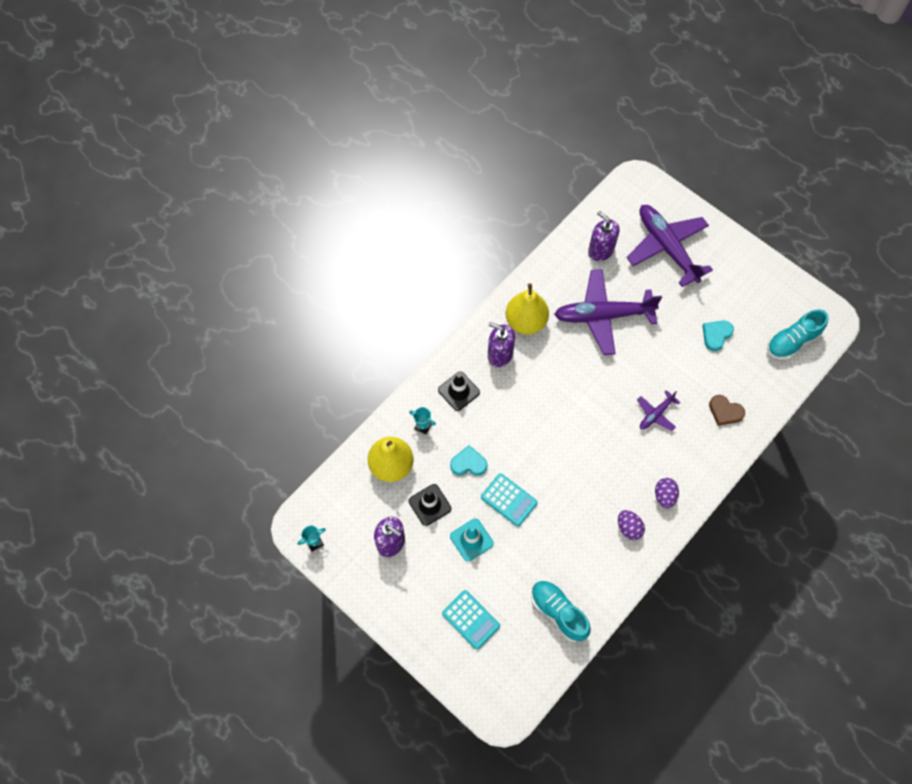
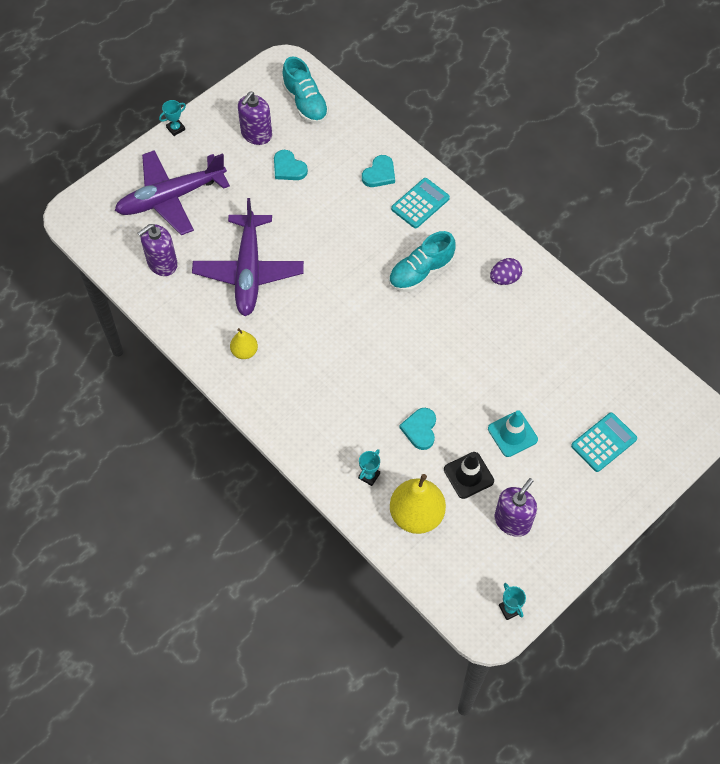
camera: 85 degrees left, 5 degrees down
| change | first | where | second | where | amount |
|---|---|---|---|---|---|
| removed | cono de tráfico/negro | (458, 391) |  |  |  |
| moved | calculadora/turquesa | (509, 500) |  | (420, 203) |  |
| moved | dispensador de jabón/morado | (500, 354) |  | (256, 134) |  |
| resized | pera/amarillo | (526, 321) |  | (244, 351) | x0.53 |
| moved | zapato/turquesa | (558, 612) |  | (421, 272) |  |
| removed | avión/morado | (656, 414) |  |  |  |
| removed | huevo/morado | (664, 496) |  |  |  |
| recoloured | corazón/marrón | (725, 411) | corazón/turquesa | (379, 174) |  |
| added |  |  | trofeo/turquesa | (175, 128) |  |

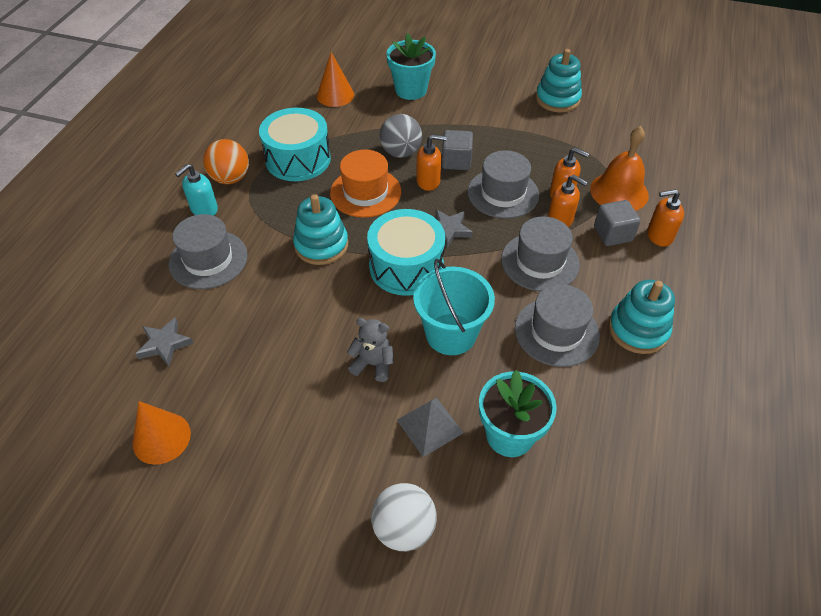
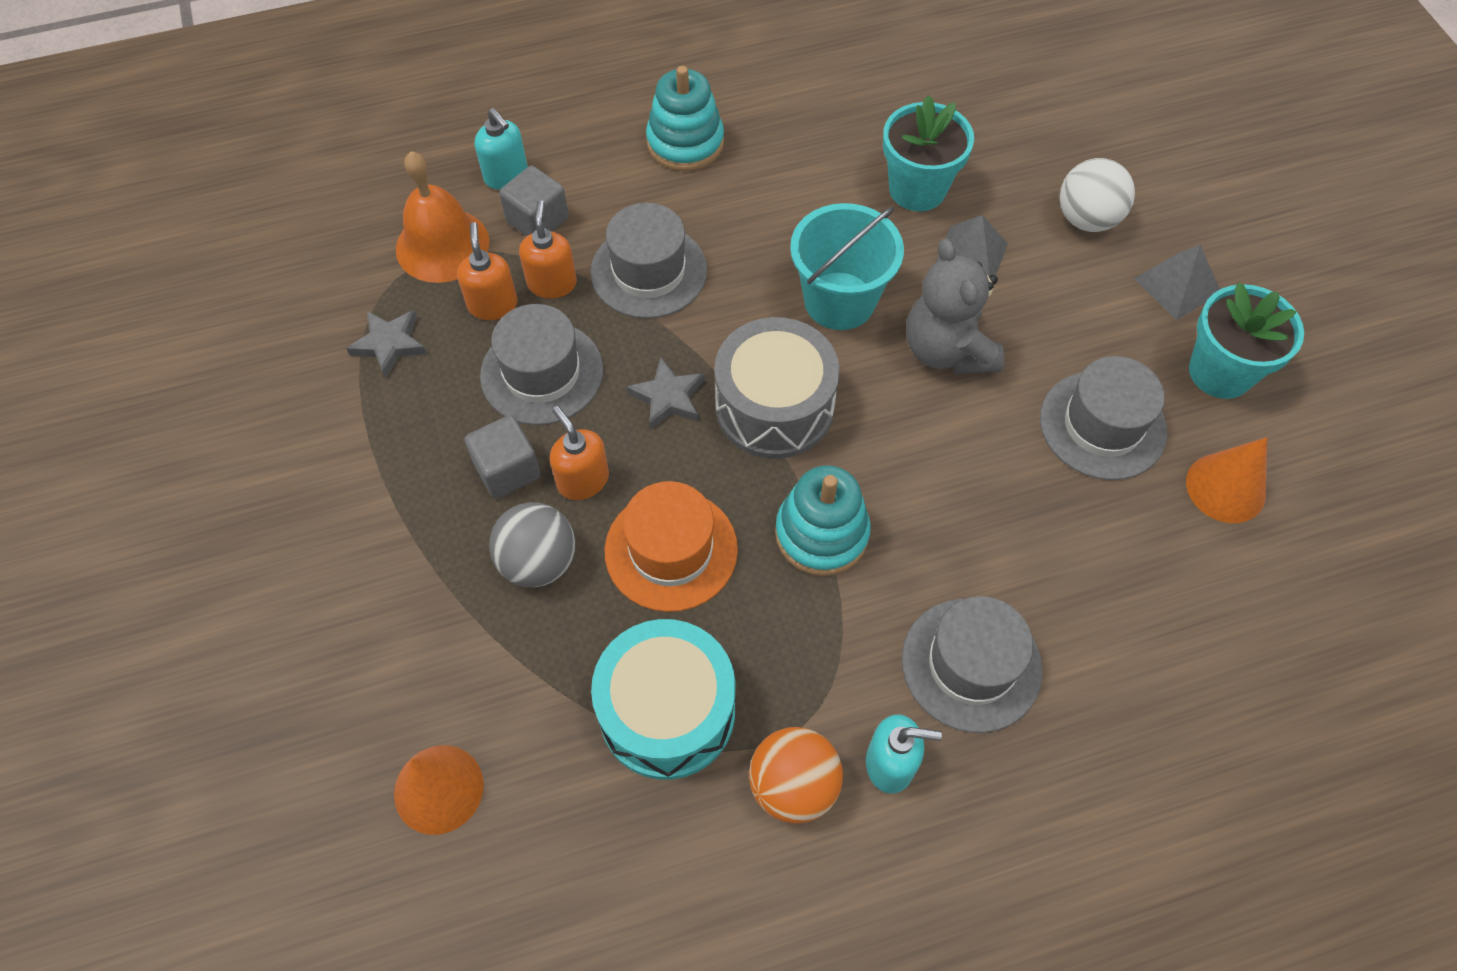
camera: 125 degrees left, 10 degrees up
| change | first | where | second | where | amount |
|---|---|---|---|---|---|
| moved | estrella/gris | (164, 344) |  | (390, 344) |  |
| resized | osito/gris | (373, 364) |  | (947, 350) | x1.61 |
| recoloured | tambor/turquesa | (406, 266) | tambor/gris | (774, 407) |  |
| moved | maceta/turquesa | (411, 90) |  | (1220, 372) |  |
| moved | sombrero/gris | (556, 332) |  | (1102, 425) |  |
| removed | juguete apilable/turquesa | (557, 99) |  |  |  |
| recoloured | dispensador de jabón/naranja | (659, 236) | dispensador de jabón/turquesa | (506, 175) |  |
| added |  |  | pirámide/gris | (1177, 285) |  |

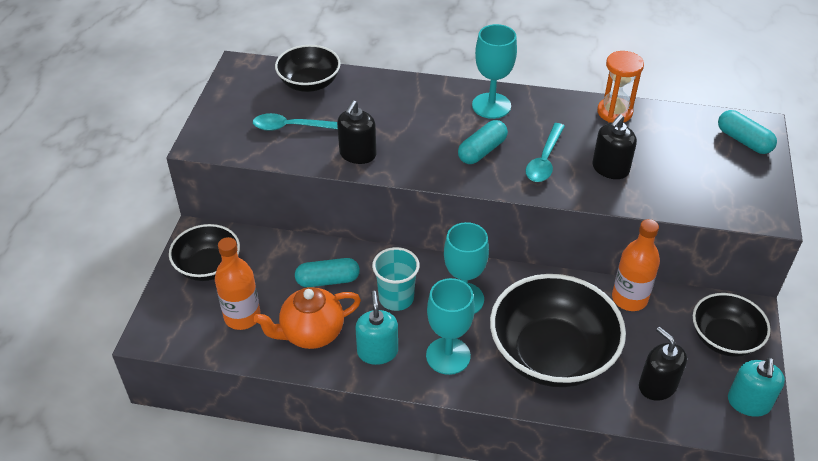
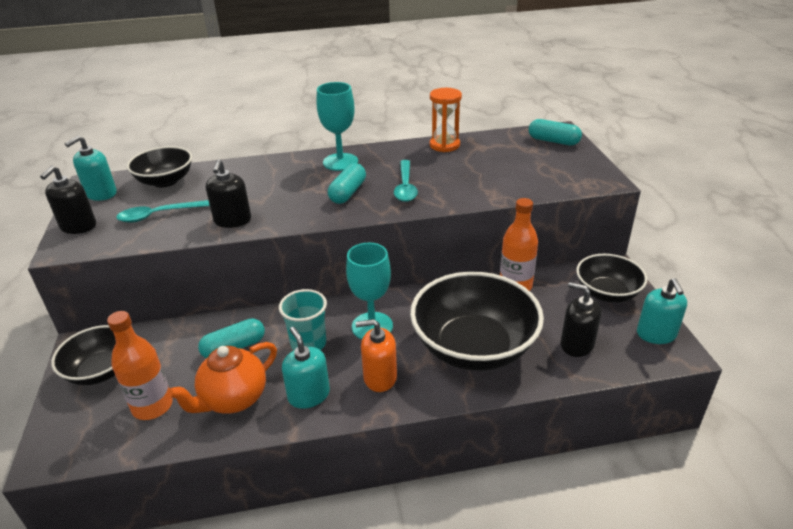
camera: 20 degrees left, 10 degrees down
| change | first | where | second | where | amount |
|---|---|---|---|---|---|
| replaced | copa/turquesa | (448, 356) | dispensador de jabón/naranja | (380, 377) |  |
| moved | dispensador de jabón/negro | (610, 169) |  | (78, 226) |  |
| added |  |  | dispensador de jabón/turquesa | (101, 194) |  |

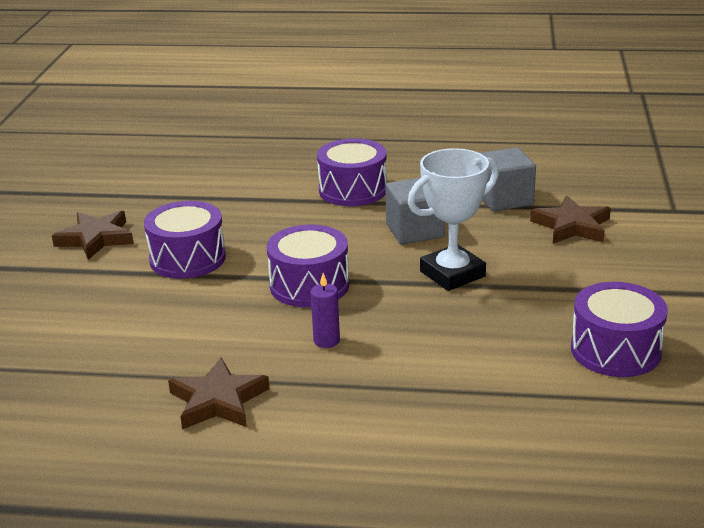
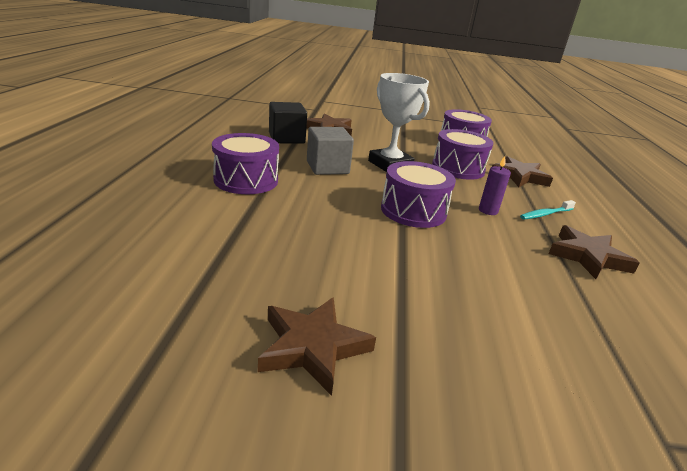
camera: 95 degrees left, 0 degrees up
| change | first | where | second | where | amount |
|---|---|---|---|---|---|
| moved | tambor/morado | (187, 258) |  | (458, 168) |  |
| recoloured | cubo/gris | (504, 199) | cubo/negro | (286, 138) |  |
| added |  |  | estrella/marrón | (519, 176) |  |
| added |  |  | cepillo de dientes/turquesa | (545, 214) |  |

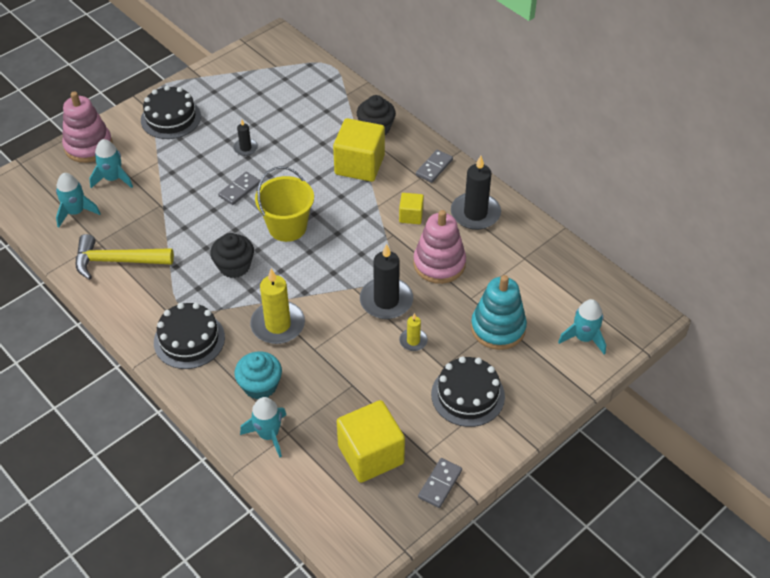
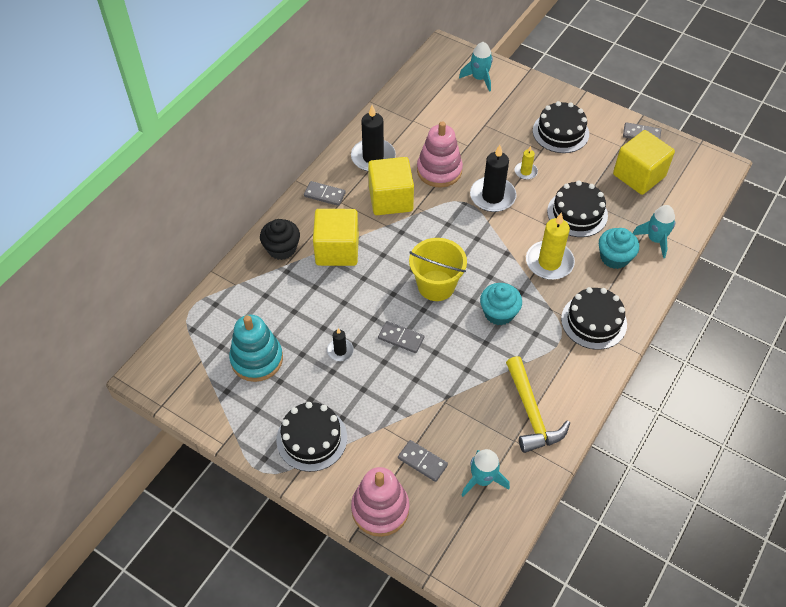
camera: 105 degrees left, 5 degrees up
| change | first | where | second | where | amount |
|---|---|---|---|---|---|
| replaced | cohete/turquesa | (113, 178) | ficha de dominó/gris | (422, 462) |  |
| recoloured | magdalena/negro | (234, 266) | magdalena/turquesa | (499, 313) |  |
| resized | cubo/amarillo | (411, 216) |  | (391, 199) | x1.96 |
| moved | juguete apilable/turquesa | (498, 328) |  | (257, 359) |  |
| added |  |  | tarta/negro | (577, 213) |  |

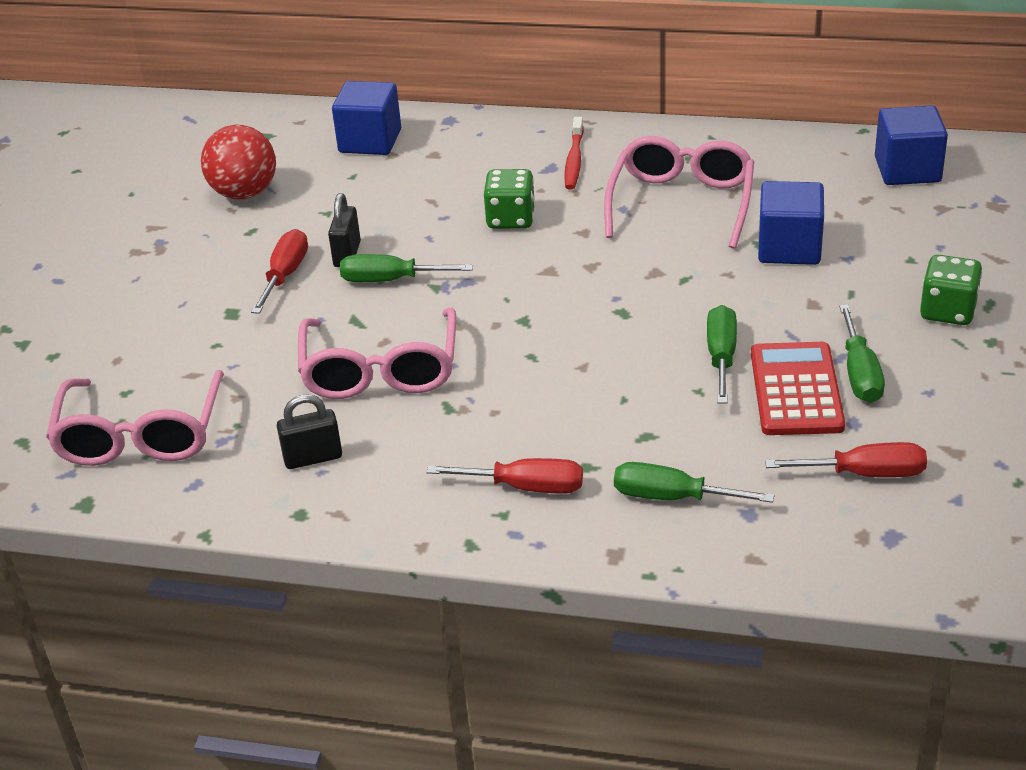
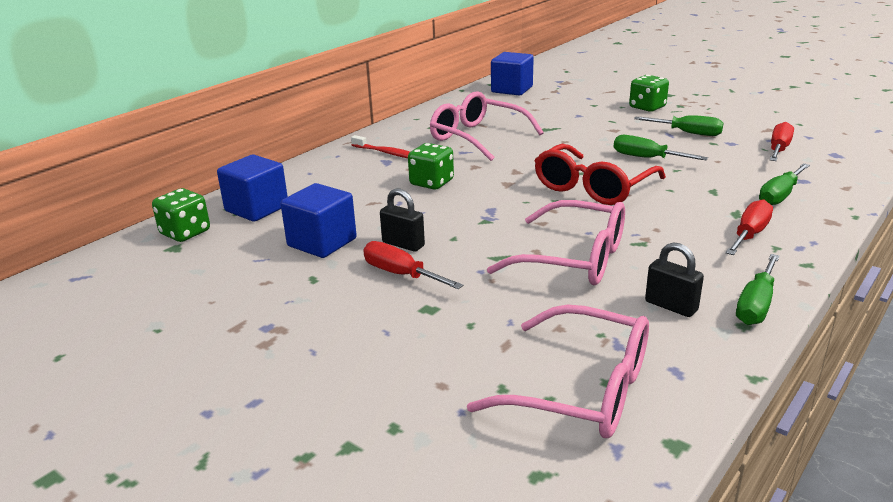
camera: 65 degrees left, 10 degrees down
| change | first | where | second | where | amount |
|---|---|---|---|---|---|
| removed | pelota/rojo | (244, 193) |  |  |  |
| turned | candado/negro | (313, 458) |  | (671, 306) | 60 degrees counterclockwise |
| moved | destornillador/verde | (390, 280) |  | (756, 305) |  |
| removed | calculadora/rojo | (796, 390) |  |  |  |
| moved | cubo/azul | (789, 248) |  | (322, 242) |  |
| added |  |  | dado/verde | (185, 233) |  |
| added |  |  | gafas/rojo | (593, 187) |  |

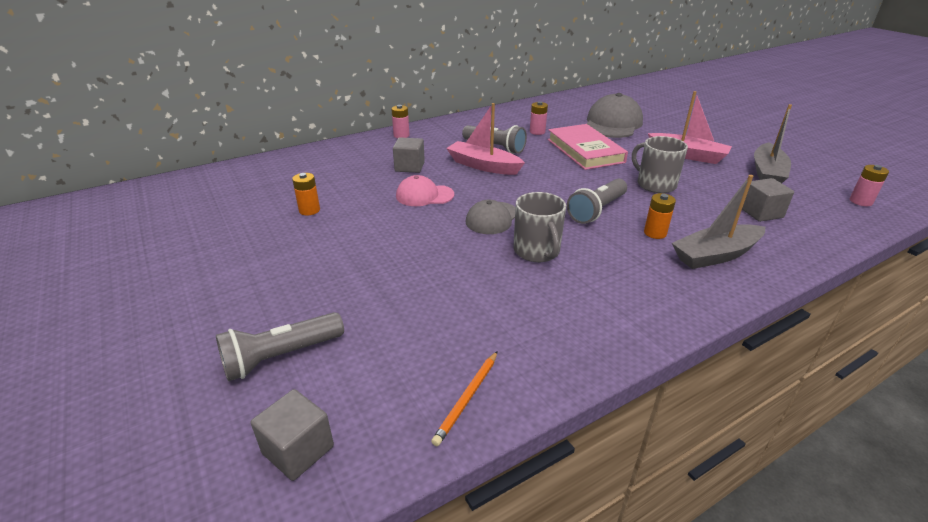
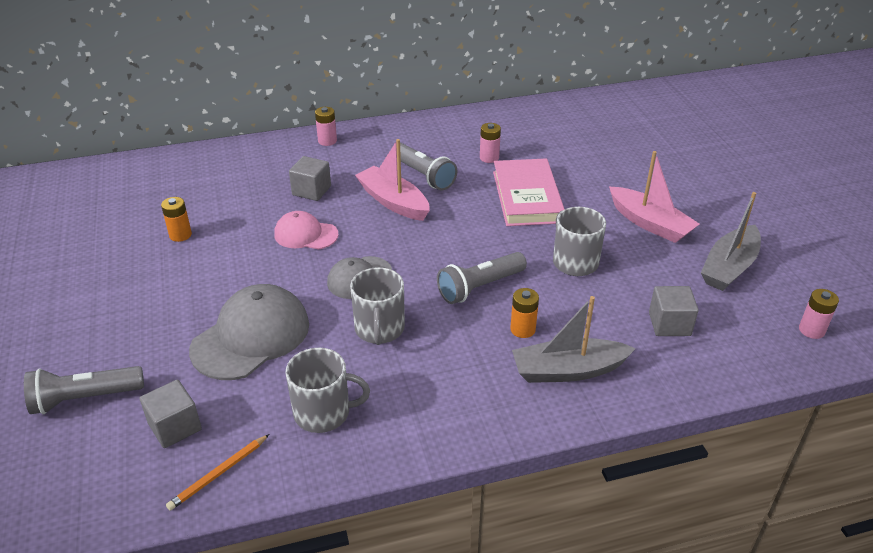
camera: 15 degrees right, 5 degrees up
| change | first | where | second | where | amount |
|---|---|---|---|---|---|
| moved | cubo/gris | (298, 450) |  | (175, 427) |  |
| moved | gorra/gris | (612, 124) |  | (251, 336) |  |
| added |  |  | taza/gris | (324, 412) |  |

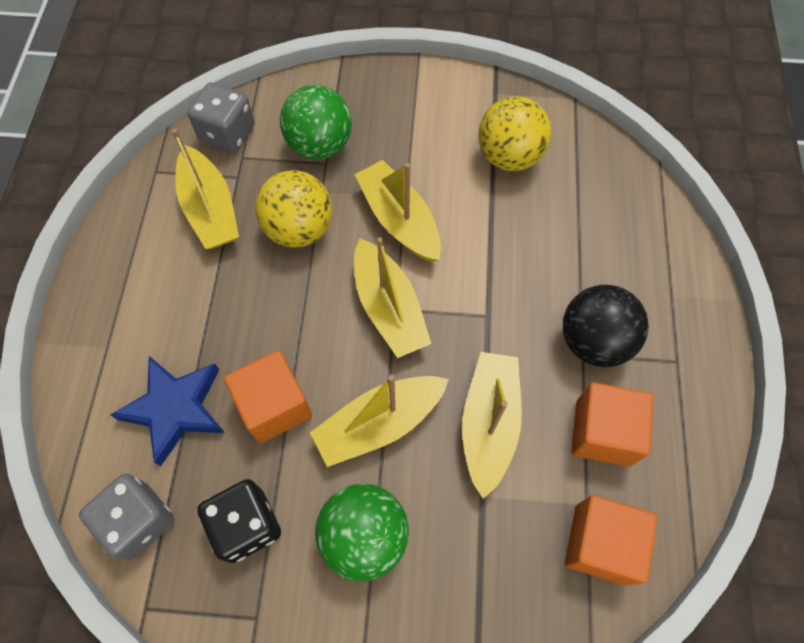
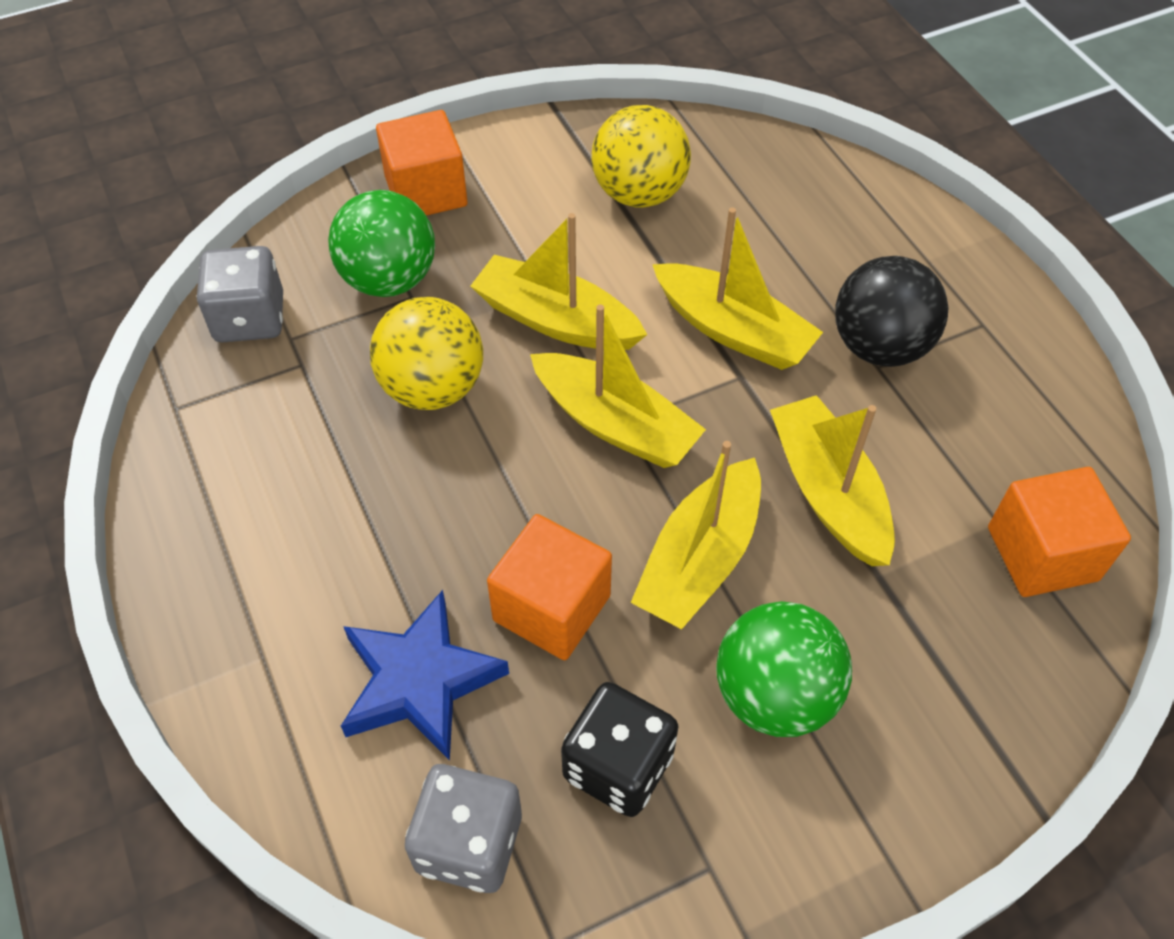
camera: 30 degrees left, 10 degrees down
| change | first | where | second | where | amount |
|---|---|---|---|---|---|
| moved | barco/amarillo | (210, 209) |  | (733, 330) |  |
| moved | cubo/naranja | (602, 433) |  | (426, 192) |  |

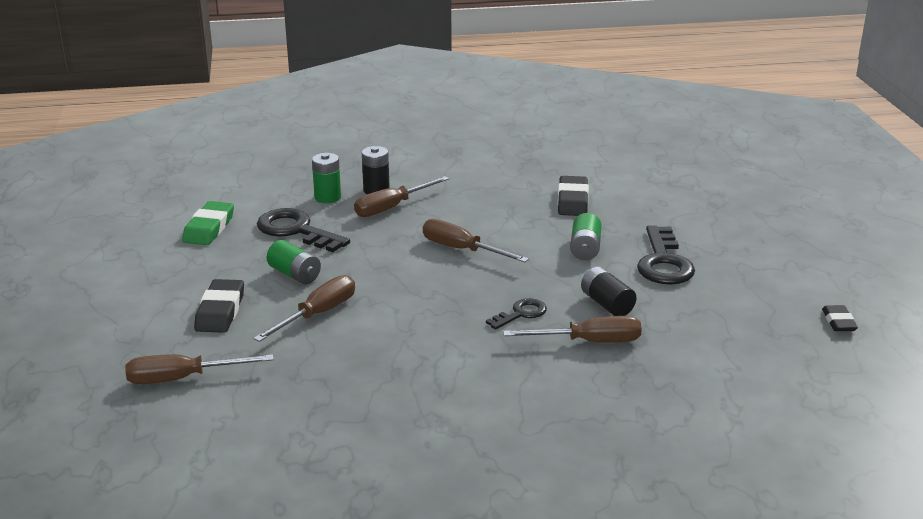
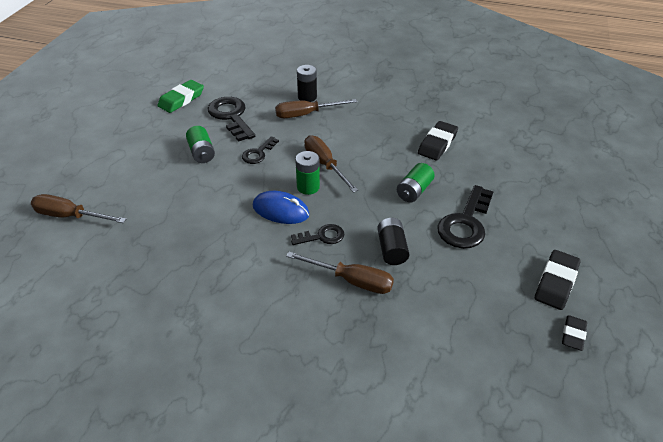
camera: 25 degrees right, 15 degrees up
| change | first | where | second | where | amount |
|---|---|---|---|---|---|
| moved | goma de borrar/negro | (220, 311) |  | (556, 282) |  |
| removed | destornillador/marrón | (318, 314) |  |  |  |
| moved | pila/verde | (327, 197) |  | (308, 187) |  |
| added |  |  | llave/negro | (258, 153) |  |
| added |  |  | ratón/azul | (281, 210) |  |

